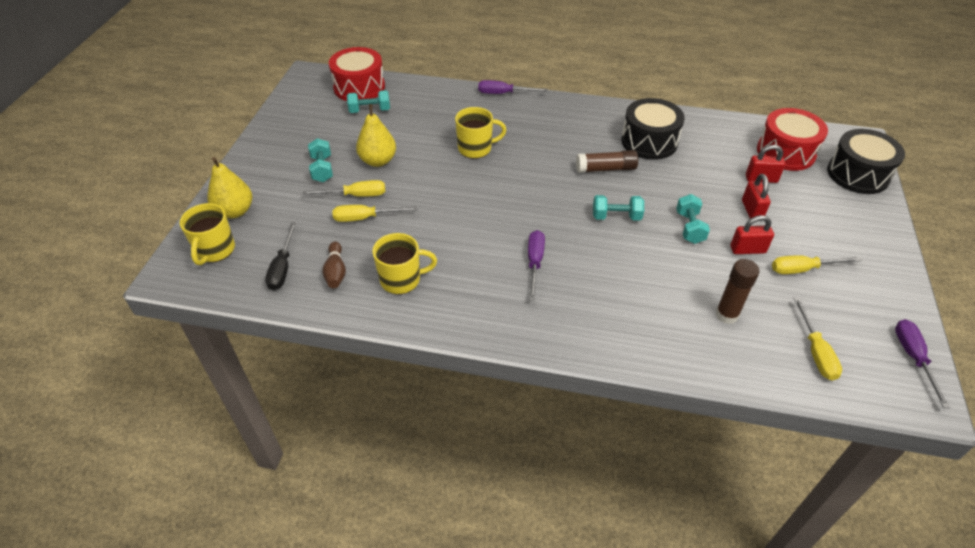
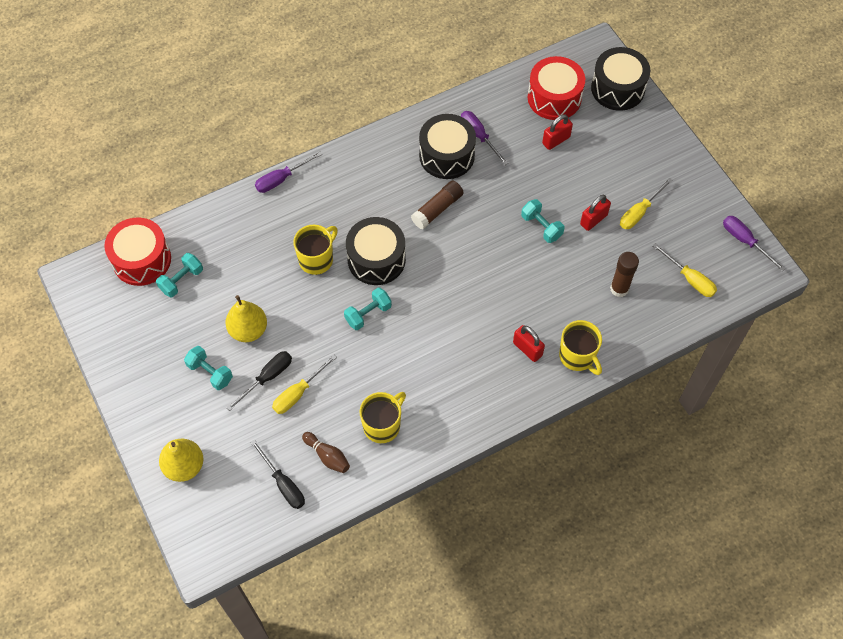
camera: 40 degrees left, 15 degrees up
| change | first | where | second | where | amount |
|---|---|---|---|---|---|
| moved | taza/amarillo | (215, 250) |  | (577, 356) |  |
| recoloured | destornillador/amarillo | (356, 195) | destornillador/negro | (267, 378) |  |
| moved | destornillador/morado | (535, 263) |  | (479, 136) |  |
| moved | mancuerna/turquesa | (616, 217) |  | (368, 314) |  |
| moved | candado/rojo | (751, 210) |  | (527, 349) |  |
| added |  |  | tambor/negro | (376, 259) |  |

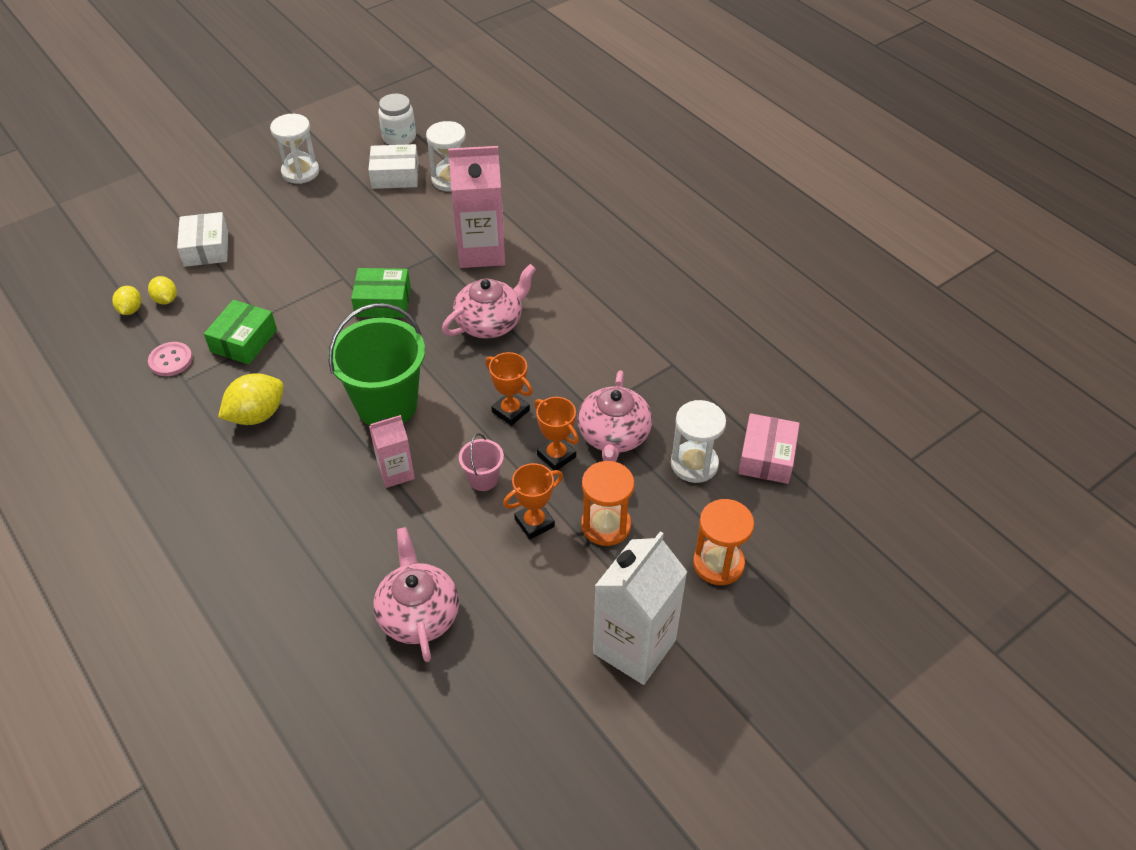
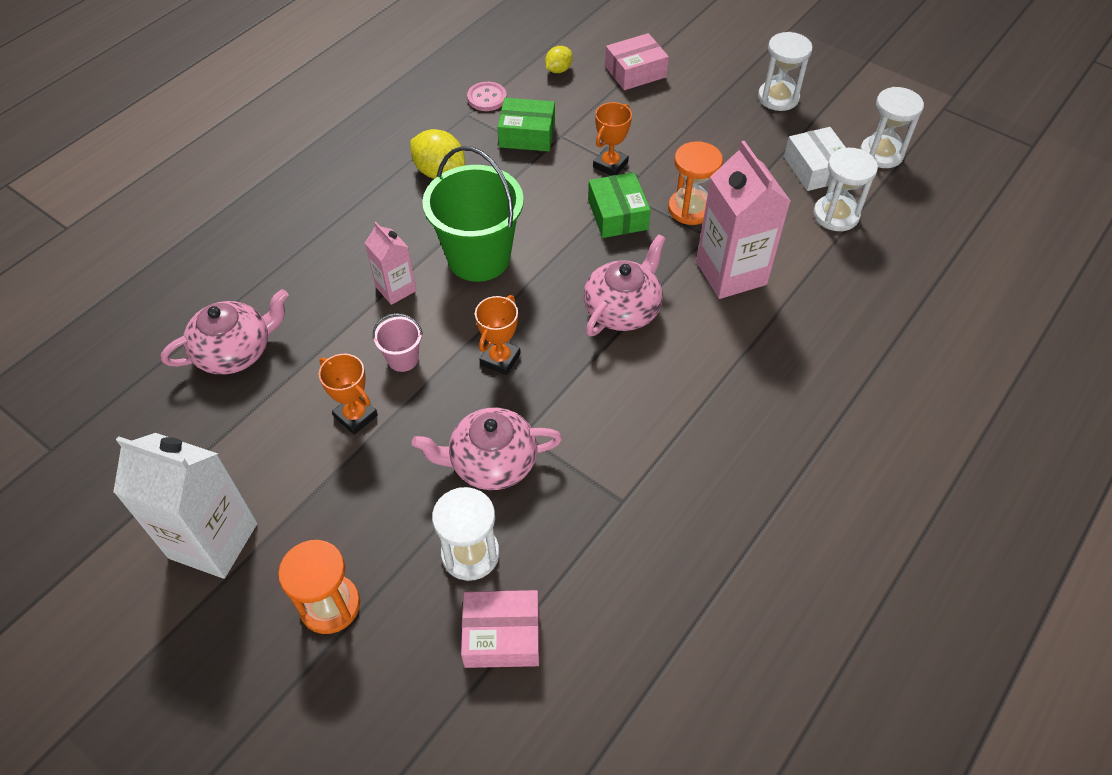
camera: 75 degrees right, 5 degrees up
| change | first | where | second | where | amount |
|---|---|---|---|---|---|
| removed | limón/amarillo | (130, 310) |  |  |  |
| recoloured | caja/blanco | (206, 248) | caja/rosa | (635, 71) |  |
| replaced | tarro/blanco | (399, 137) | reloj de arena/blanco | (881, 154) |  |
| turned | tetera/rosa | (490, 323) |  | (623, 309) | 90 degrees counterclockwise |
| moved | trofeo/naranja | (556, 456) |  | (610, 165) |  |
| moved | reloj de arena/naranja | (606, 525) |  | (690, 209) |  |

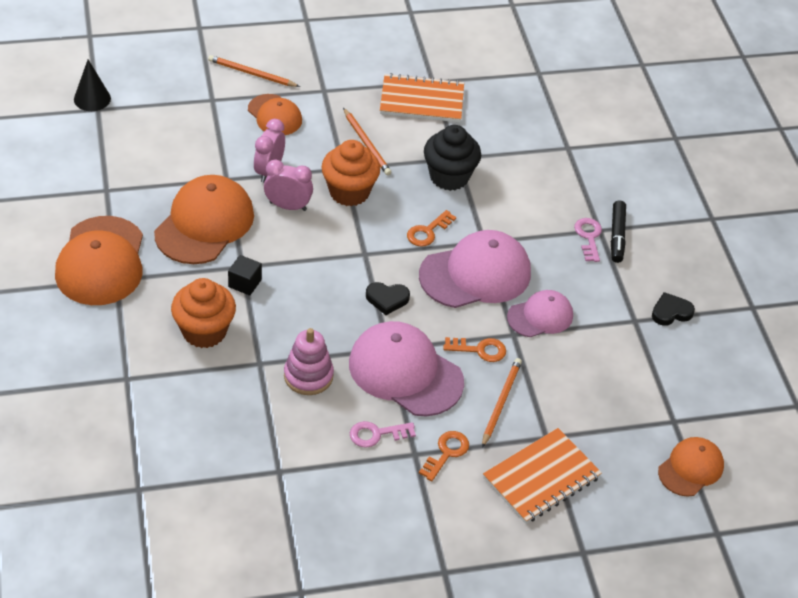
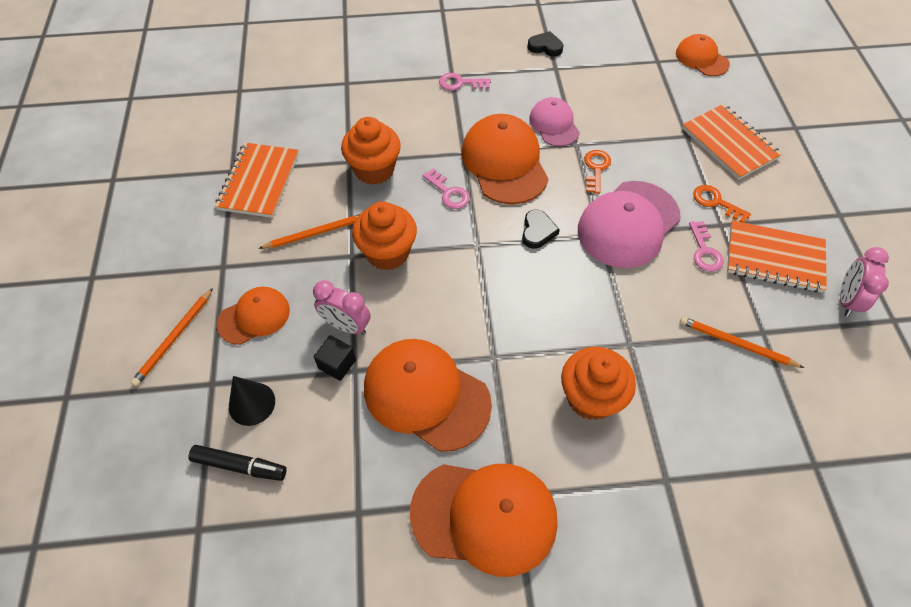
camera: 80 degrees left, 10 degrees up
| change | first | where | second | where | amount |
|---|---|---|---|---|---|
| moved | cono/negro | (92, 99) |  | (252, 403) |  |
| moved | cubo/negro | (245, 283) |  | (337, 364) |  |
| moved | despertador/rosa | (288, 206) |  | (846, 300) |  |
| removed | juguete apilable/rosa | (308, 376) |  |  |  |
| recoloured | llave/naranja | (427, 232) | llave/rosa | (448, 193) |  |
| recoloured | gorra/rosa | (475, 274) | gorra/naranja | (504, 162) |  |
| recoloured | magdalena/negro | (449, 177) | magdalena/naranja | (374, 170) |  |
| moved | lápiz/naranja | (501, 402) |  | (736, 343) |  |
| moved | rotulador/negro | (617, 236) |  | (239, 465) |  |
| turned | corazón/negro | (671, 312) |  | (545, 47) | 120 degrees clockwise |
| added |  |  | cuaderno/naranja | (774, 258) |  |

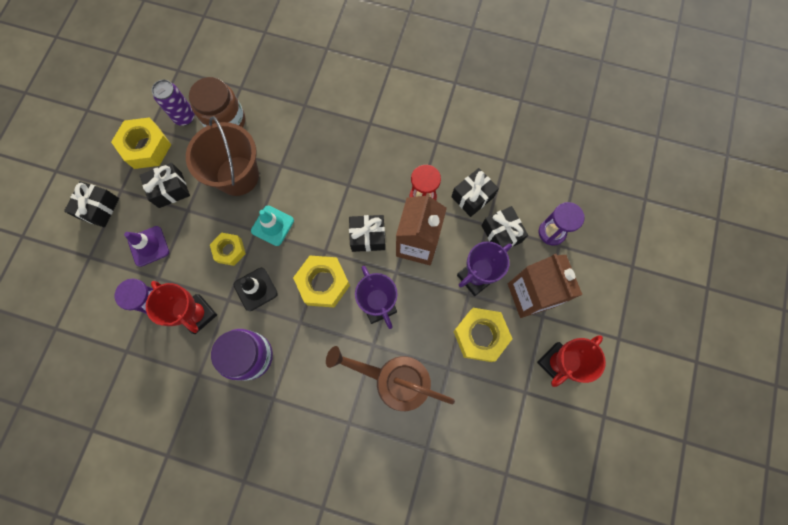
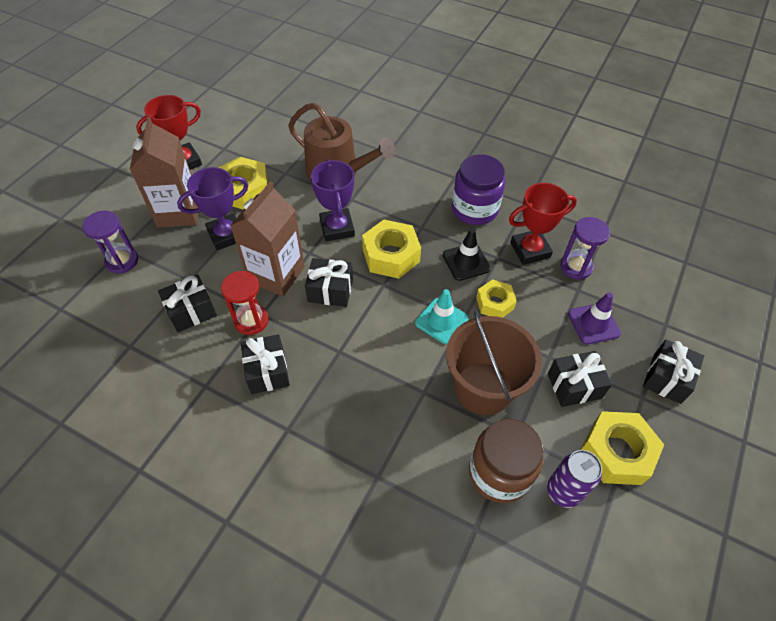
camera: 170 degrees left, 20 degrees down
| change | first | where | second | where | amount |
|---|---|---|---|---|---|
| turned | trofeo/rojo | (197, 314) |  | (530, 250) | 75 degrees counterclockwise |
| moved | regalo/negro | (501, 233) |  | (267, 371) |  |

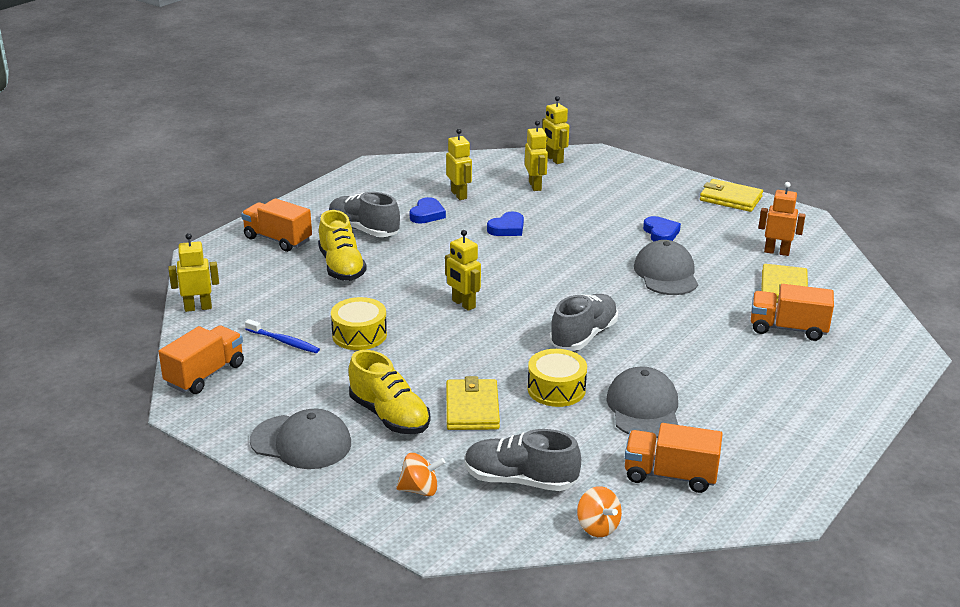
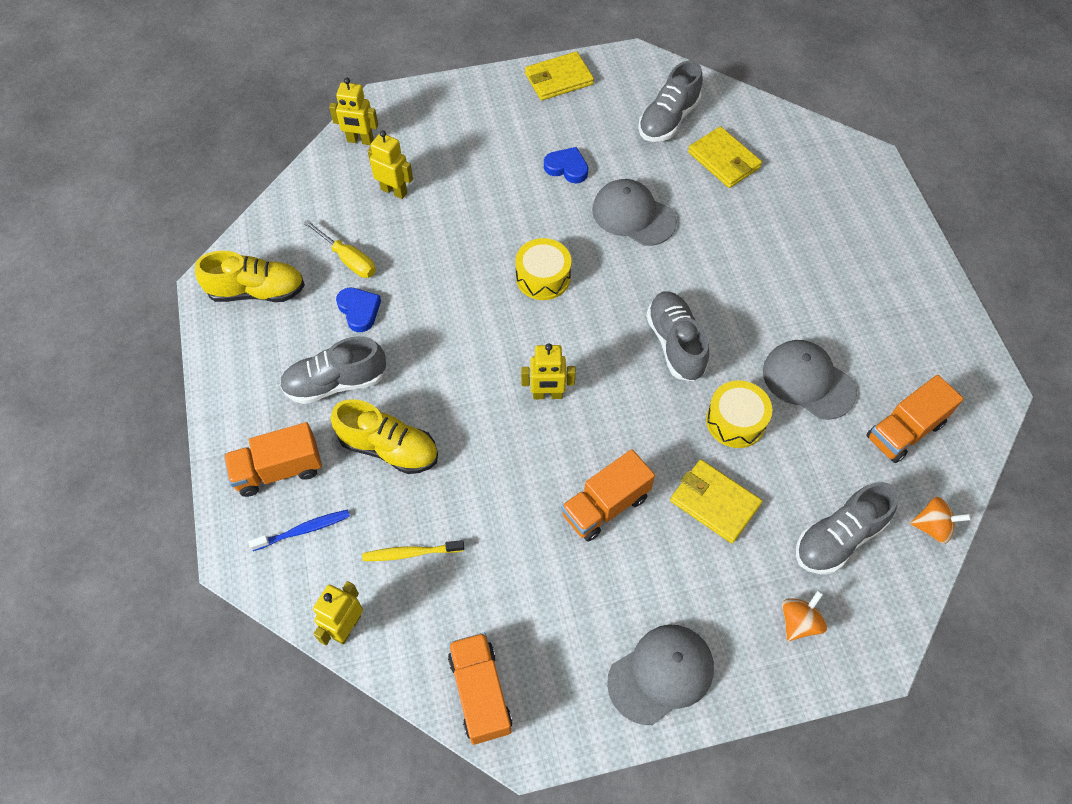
camera: 50 degrees left, 30 degrees up
| change | first | where | second | where | amount |
|---|---|---|---|---|---|
| moved | cepillo de dientes/azul | (284, 341) |  | (303, 530) |  |
| moved | tambor/amarillo | (359, 335) |  | (543, 277) |  |
| moved | zapato/amarillo | (389, 416) |  | (257, 291) |  |
| replaced | robot/amarillo | (459, 195) | destornillador/amarillo | (348, 259) |  |
| removed | corazón/azul | (507, 228) |  |  |  |
| moved | camión/naranja | (788, 328) |  | (605, 506) |  |
| replaced | robot/naranja | (776, 252) | zapato/gris | (668, 120) |  |
| added |  |  | cepillo de dientes/amarillo | (411, 553) |  |

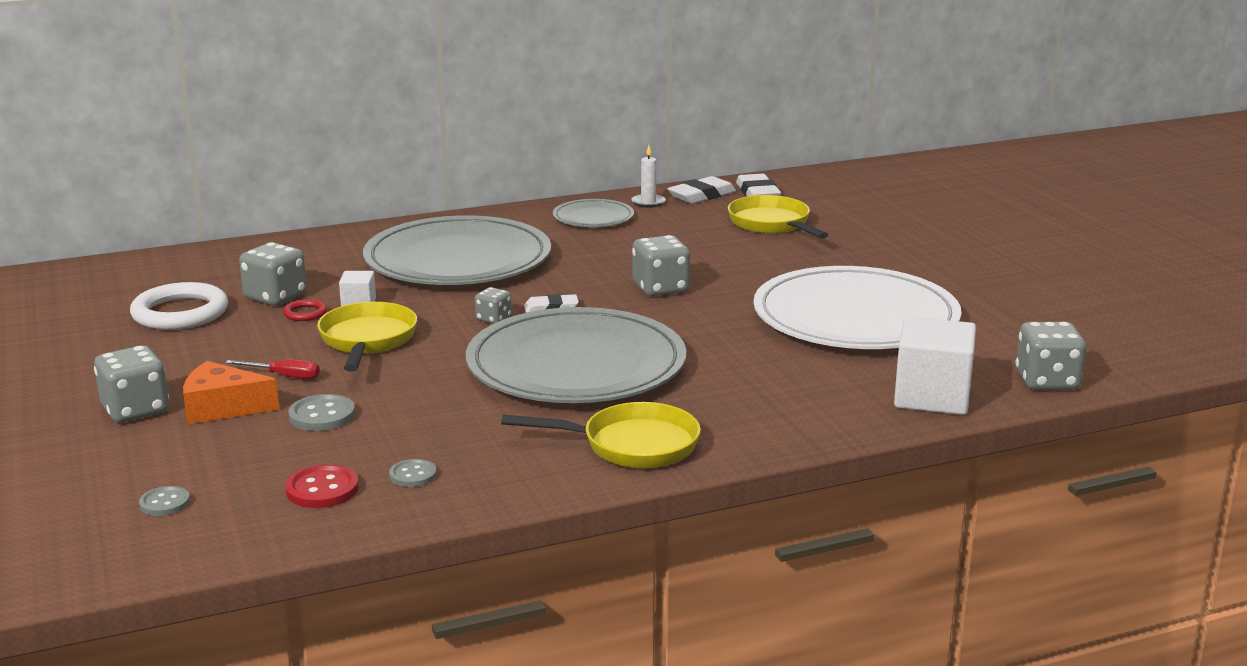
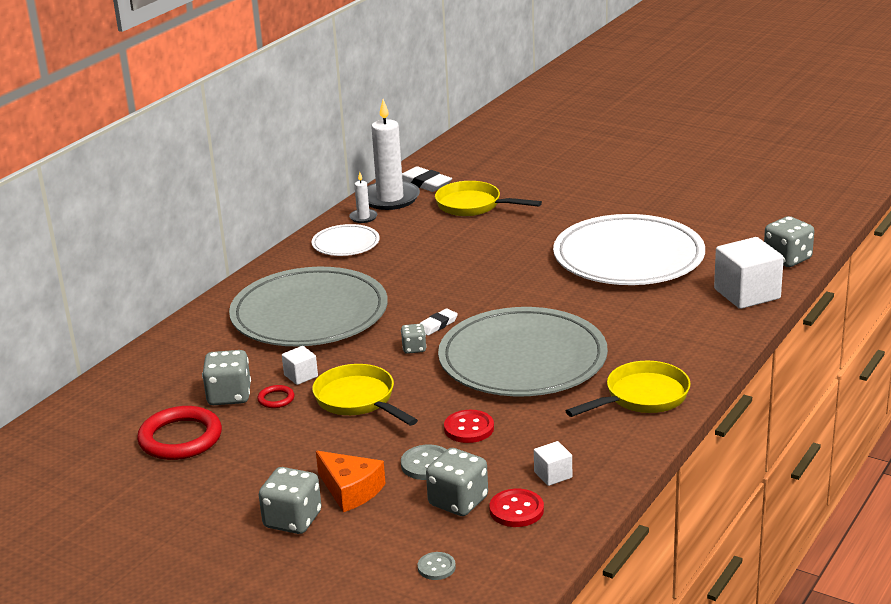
camera: 35 degrees left, 5 degrees up
| change | first | where | second | where | amount |
|---|---|---|---|---|---|
| recoloured | anillo/blanco | (180, 313) | anillo/rojo | (180, 438) |  |
| turned | queso/naranja | (222, 408) |  | (350, 490) | 105 degrees counterclockwise |
| removed | destornillador/rojo | (284, 376) |  |  |  |
| replaced | botón/gris | (413, 475) | cubo/blanco | (553, 475) |  |
| recoloured | plato/gris | (593, 217) | plato/blanco | (345, 243) |  |
| moved | dado/gris | (660, 288) |  | (458, 501) |  |
| replaced | goma de borrar/blanco | (701, 195) | vela/blanco | (390, 198) |  |
| added |  |  | botón/rojo | (469, 428) |  |

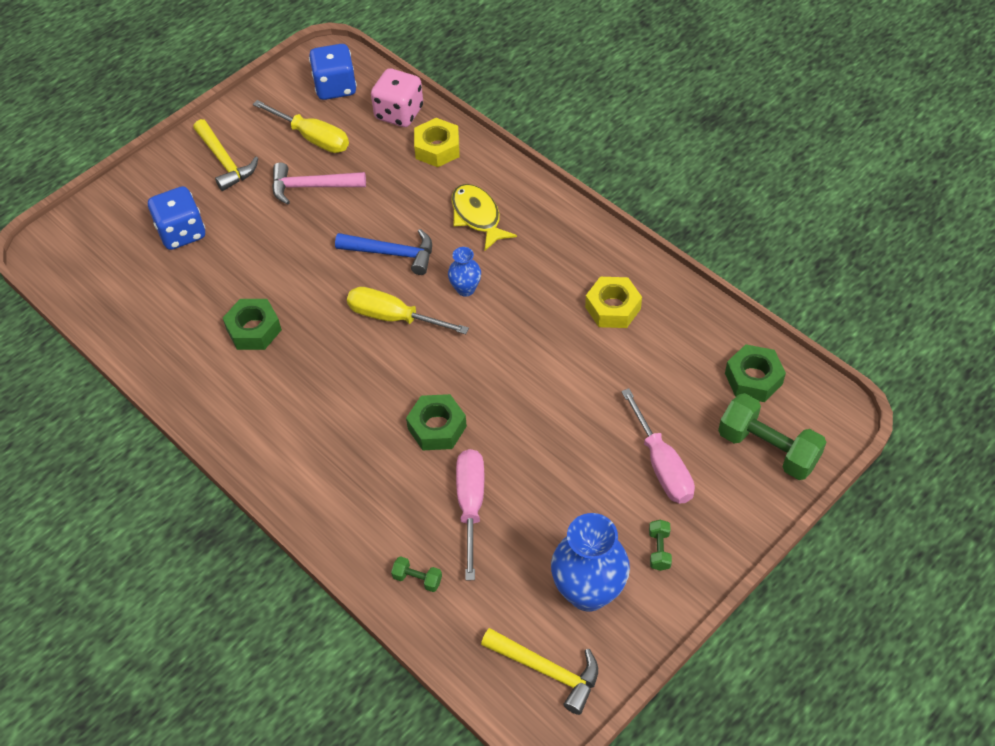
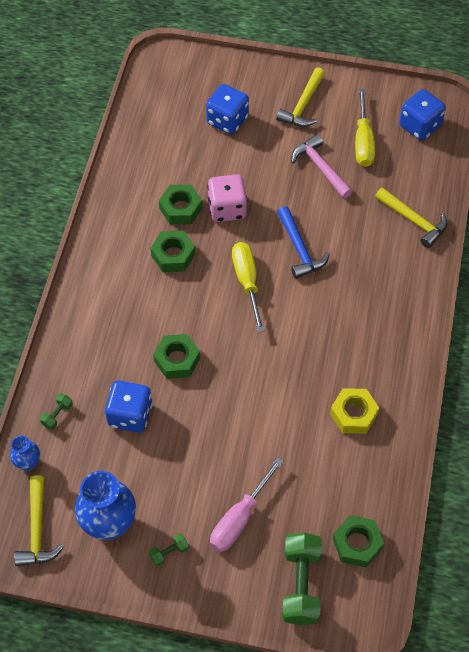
camera: 55 degrees right, 5 degrees up
| change | first | where | second | where | amount |
|---|---|---|---|---|---|
| moved | dado/rosa | (399, 113) |  | (227, 209) |  |
| turned | mancuerna/verde | (417, 579) |  | (57, 415) | 45 degrees clockwise |
| replaced | tuerca/amarillo | (437, 148) | martillo/amarillo | (413, 221) |  |
| moved | florero/azul | (465, 289) |  | (28, 463) |  |
| removed | pez/amarillo | (477, 216) |  |  |  |
| replaced | destornillador/rosa | (471, 506) | dado/azul | (130, 415) |  |
| added |  |  | tuerca/verde | (173, 255) |  |

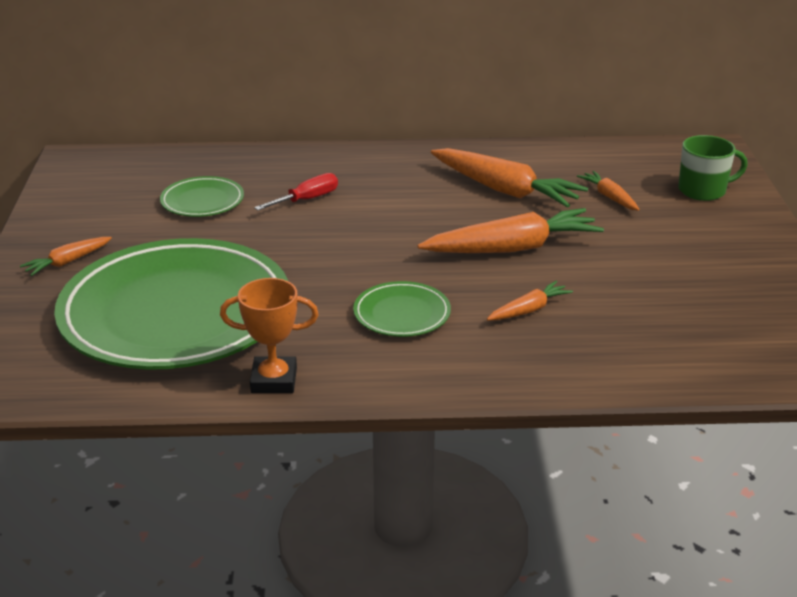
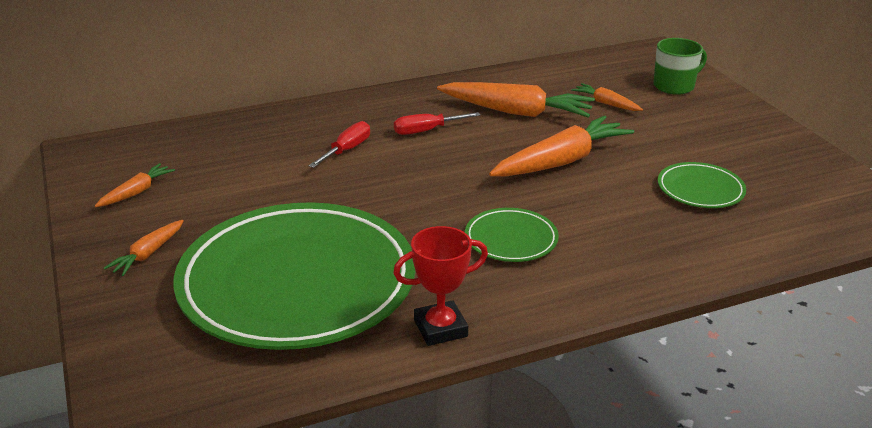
camera: 20 degrees left, 0 degrees up
| change | first | where | second | where | amount |
|---|---|---|---|---|---|
| moved | plato/verde | (202, 201) |  | (700, 190) |  |
| recoloured | trofeo/naranja | (274, 380) | trofeo/rojo | (440, 328) |  |
| moved | zanahoria/naranja | (529, 310) |  | (136, 192) |  |
| added |  |  | destornillador/rojo | (426, 131) |  |

